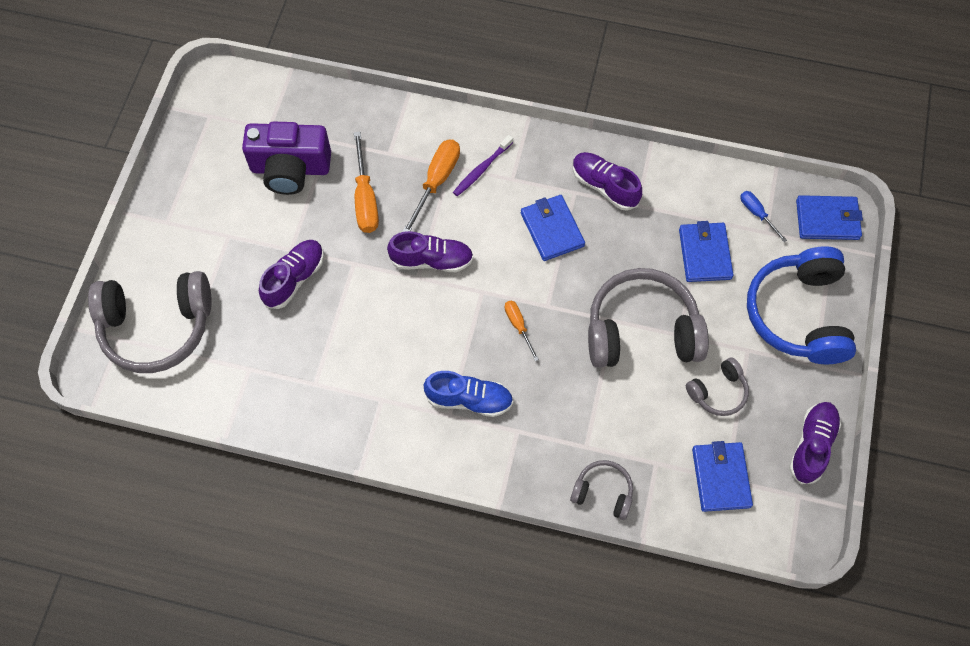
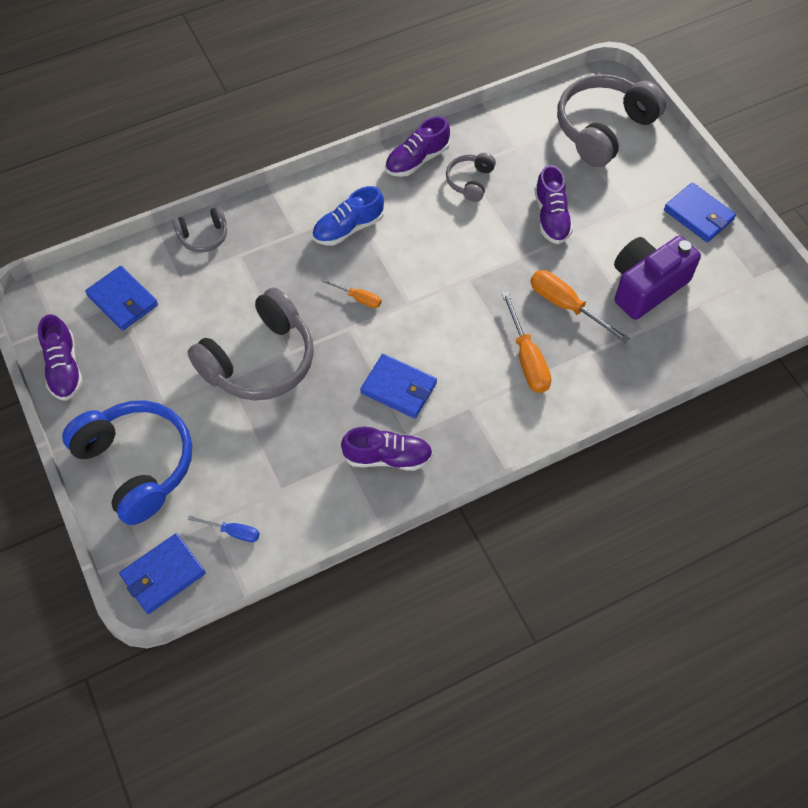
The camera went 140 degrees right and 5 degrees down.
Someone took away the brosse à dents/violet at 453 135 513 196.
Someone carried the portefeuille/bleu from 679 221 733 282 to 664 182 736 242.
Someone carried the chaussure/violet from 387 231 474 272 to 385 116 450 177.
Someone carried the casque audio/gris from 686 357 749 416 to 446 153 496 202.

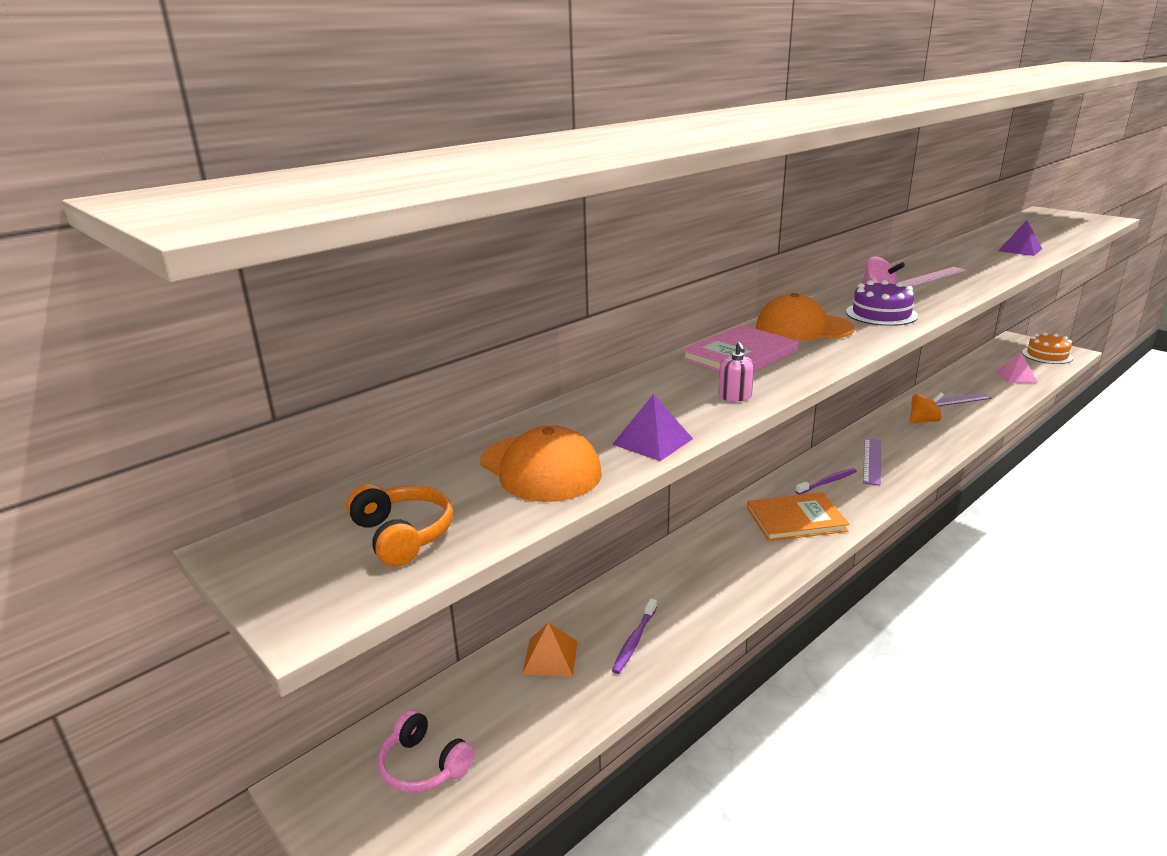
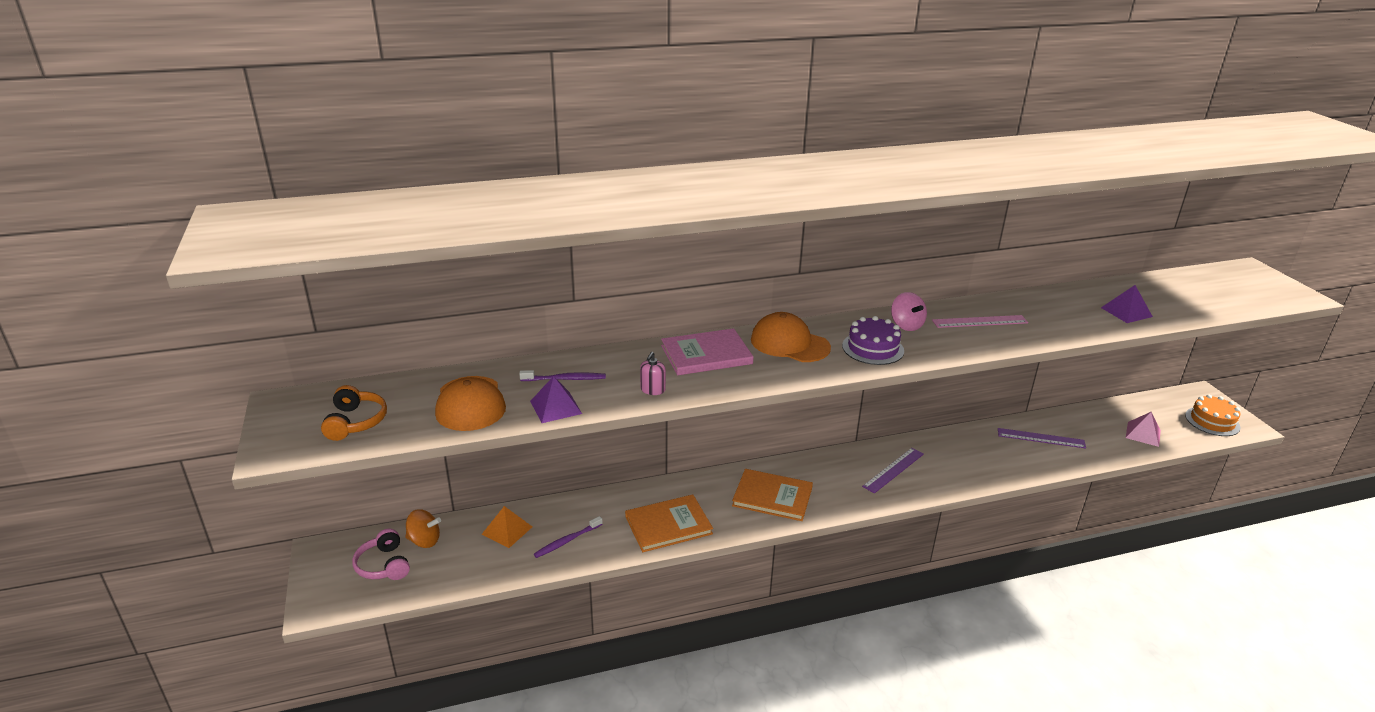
The camera went 25 degrees right and 5 degrees up.
Someone carried the toupie/orange from 909 392 944 423 to 405 509 441 548.
Someone carried the brosse à dents/violet from 795 468 857 495 to 519 370 606 381.
Someone put down the livre/orange at 625 494 713 552.

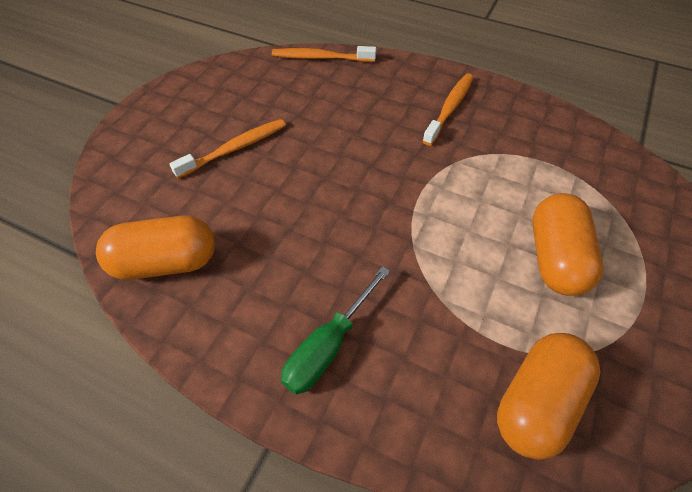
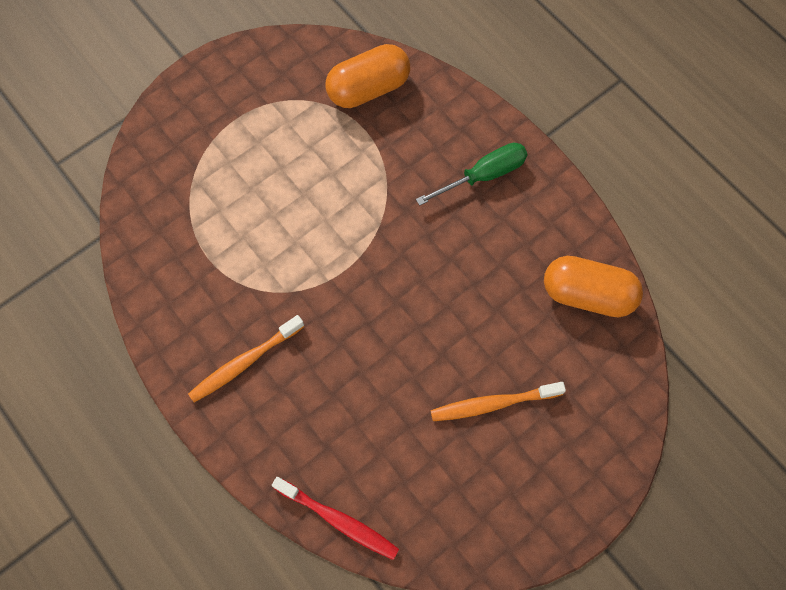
The camera went 155 degrees left and 15 degrees up.
Someone repainted the brosse à dents/orange at 272 46 376 62, which became the brosse à dents/rouge at 272 477 399 560.
Someone took away the gélule/orange at 532 193 603 296.

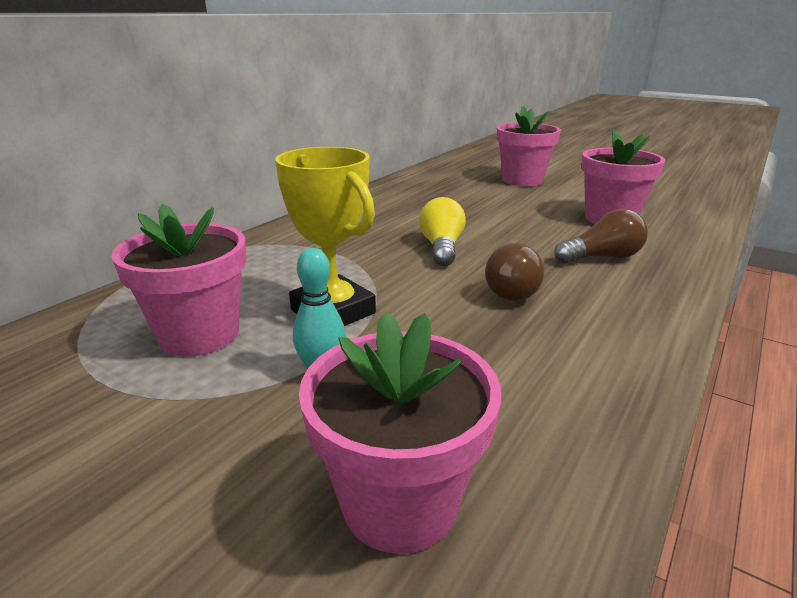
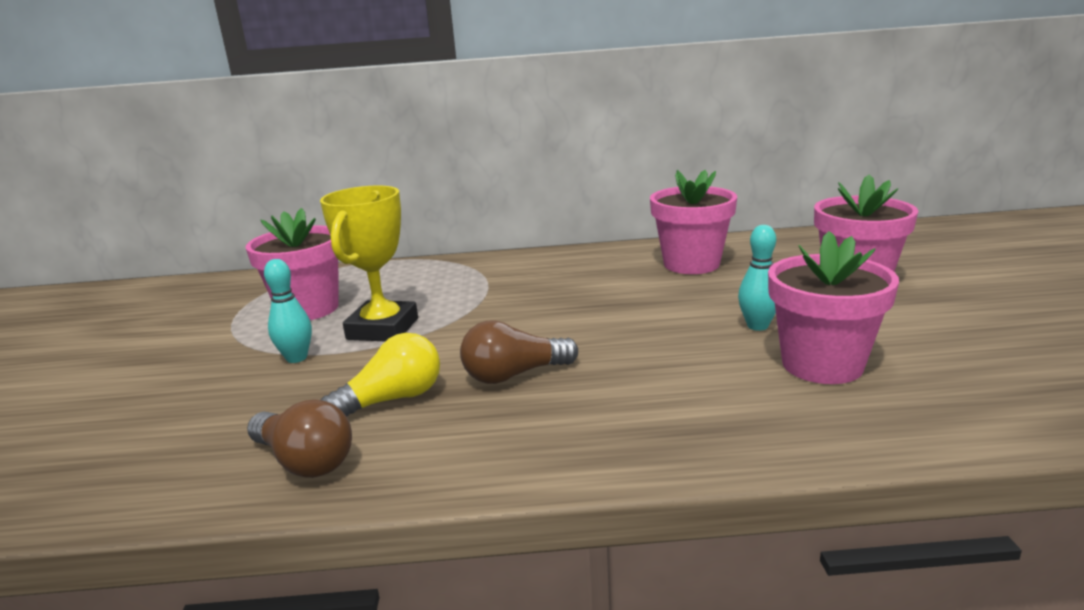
The camera went 55 degrees right and 5 degrees down.
Someone carried the ampoule/jaune from 419 197 466 266 to 321 333 440 416.
Someone carried the ampoule/marron from 554 209 648 264 to 247 399 352 478.
Someone carried the pot de fleurs/rose from 299 312 501 554 to 650 170 737 274.
Someone put down the quille/turquoise at 738 225 776 331.

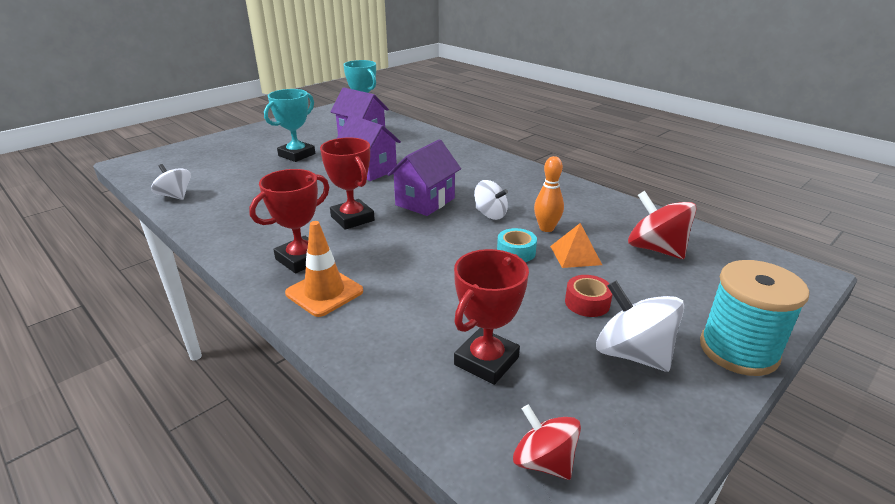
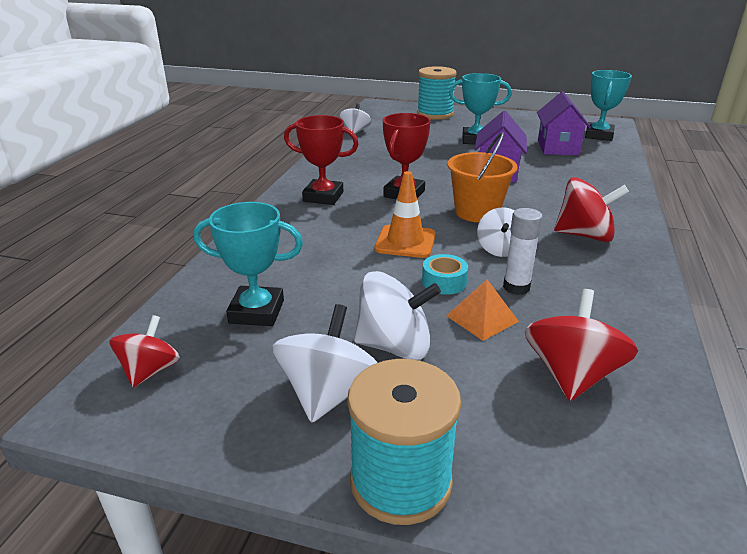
The camera went 60 degrees right and 0 degrees up.
Someone swapped the maison/violet at 387 139 461 216 for the seau/orange at 447 132 517 222.
Someone swapped the quille/orange at 534 156 564 232 for the bâton de colle/blanc at 503 208 543 295.
Someone carried the cône de chantier/orange from 285 221 363 317 to 374 171 436 258.
Someone repainted the trophée/rouge at 454 249 529 385, which became the trophée/turquoise at 193 202 303 326.
Someone swapped the ruban adhésif/rouge at 565 275 613 317 for the toupie/blanc at 354 271 441 360.
Someone put down the bobine/turquoise at 417 66 457 120.
Someone put down the toupie/rouge at 554 177 629 242.

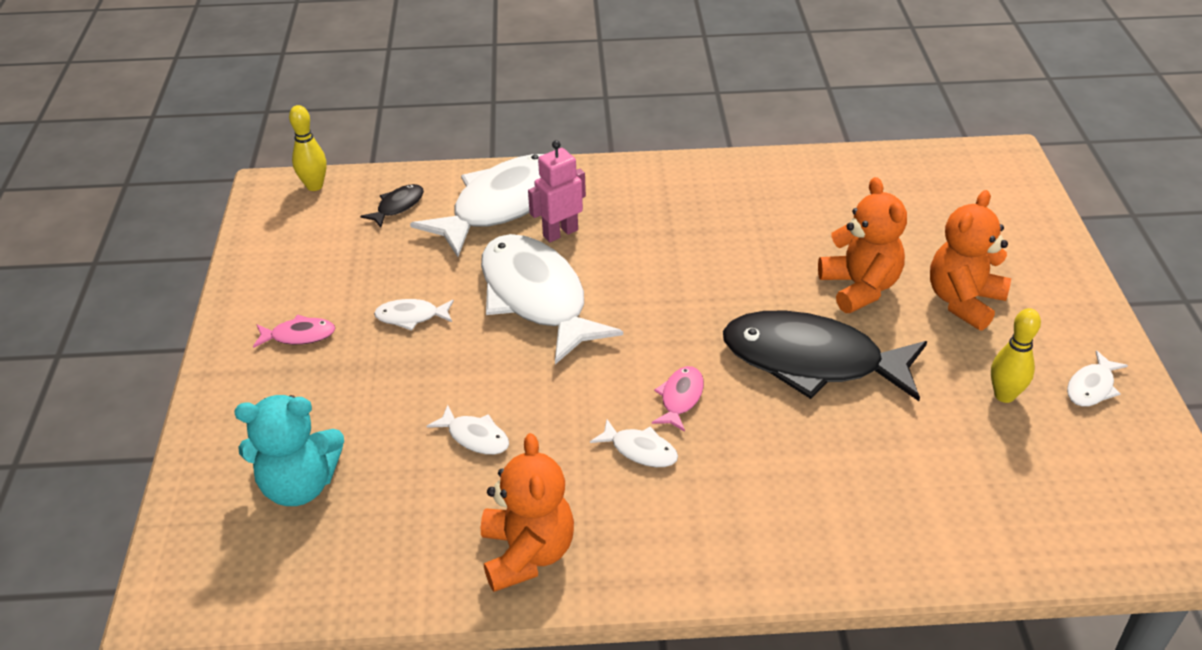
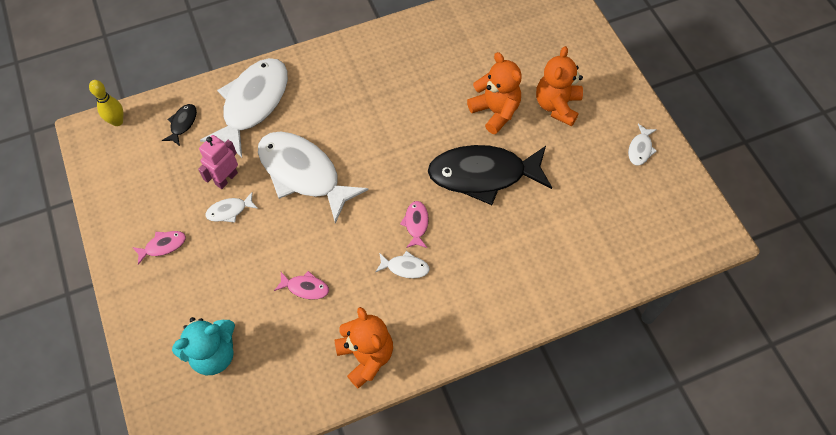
The camera went 20 degrees left and 20 degrees up.
Someone carried the robot/rose from 528 140 586 242 to 198 135 238 189.
Someone took away the quille/jaune at 991 308 1041 403.
Someone repainted the poisson/blanc at 426 405 509 455, which became the poisson/rose at 274 271 329 300.

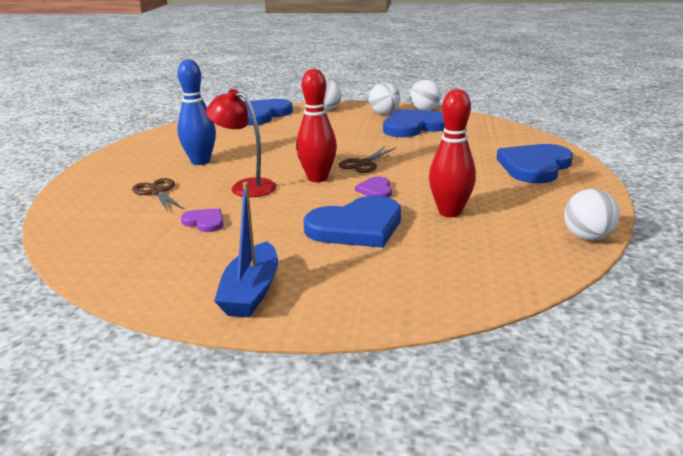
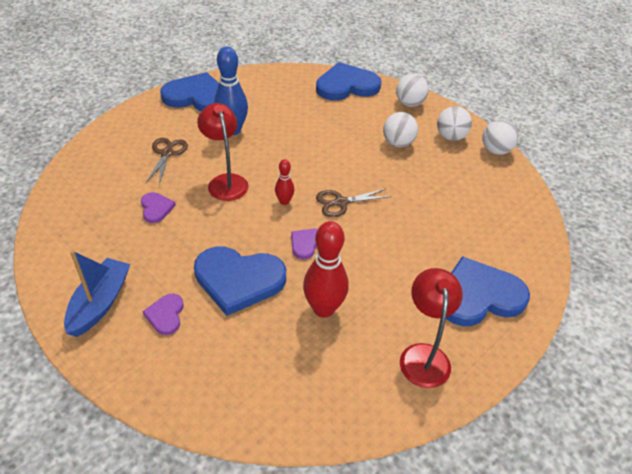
The camera went 35 degrees right and 20 degrees up.
Someone scaled the quille/rouge at 296 69 337 182 by 0.52.
Someone carried the cœur/bleu from 383 109 445 137 to 160 72 219 111.
Someone rotated the bateau/bleu at 214 182 278 317 by 150 degrees clockwise.
Someone carried the balle/blanc from 564 189 620 241 to 383 112 418 147.
Someone put down the lampe/rouge at 400 268 463 388.
Someone put down the cœur/violet at 142 293 184 335.

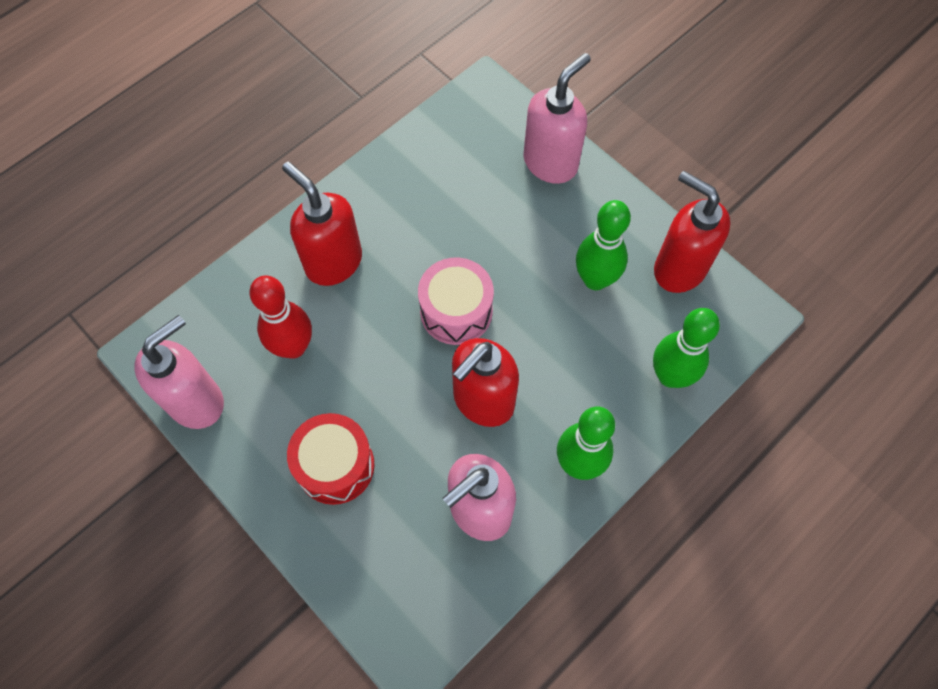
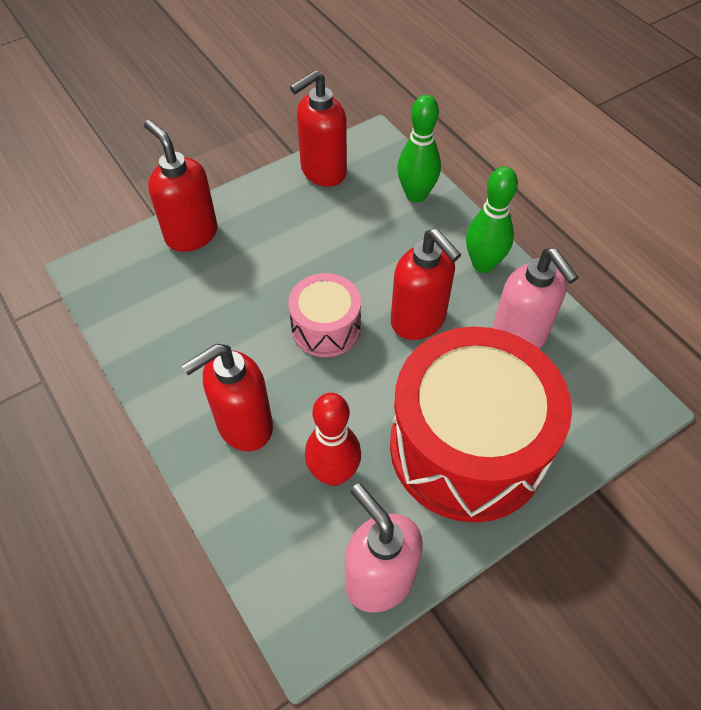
The camera went 80 degrees left and 10 degrees down.
Someone repainted the distributeur de savon/rose at 523 53 591 184, which became the distributeur de savon/rouge at 144 120 218 252.
Someone took away the quille/vert at 576 200 631 290.
Someone scaled the tambour/rouge at 287 413 374 505 by 2.03.

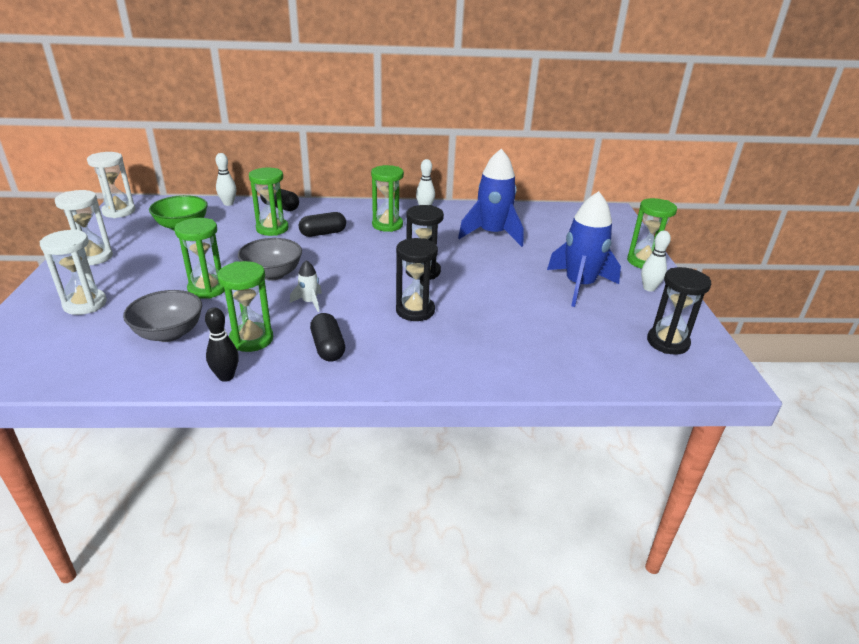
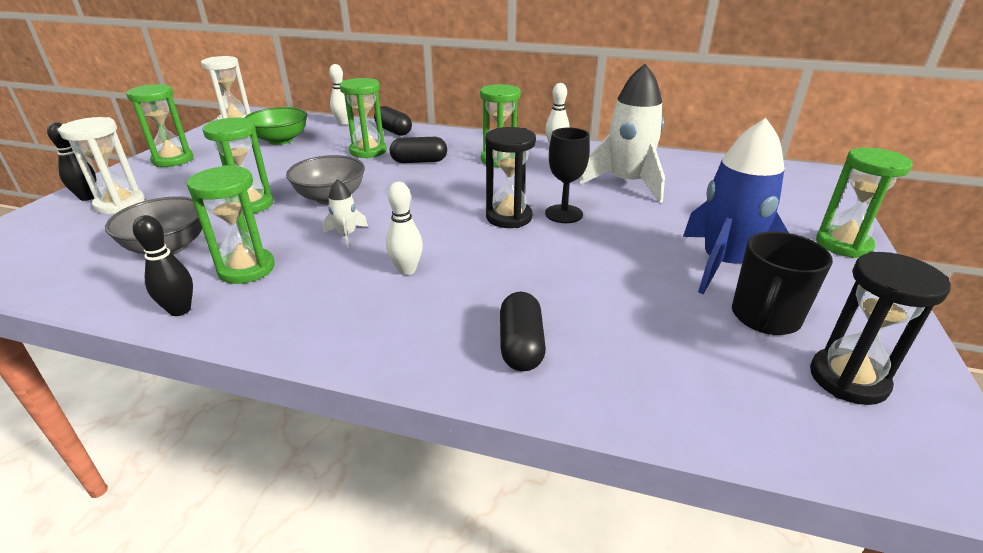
The camera went 20 degrees right and 0 degrees up.
Someone repainted the fusée/bleu at 458 149 524 247, which became the fusée/blanc at 579 64 665 203.
Someone repainted the sablier/blanc at 55 190 113 265, which became the sablier/vert at 126 84 193 167.
Someone carried the quille/blanc from 641 231 671 292 to 386 182 423 275.
Someone took away the sablier/noir at 396 238 438 321.
Someone carried the gélule/noir from 310 313 345 362 to 500 292 546 371.
Someone put down the quille/noir at 47 122 97 201.
Someone put down the verre à pied/noir at 545 128 590 223.
Someone put down the tasse/noir at 732 232 833 335.

